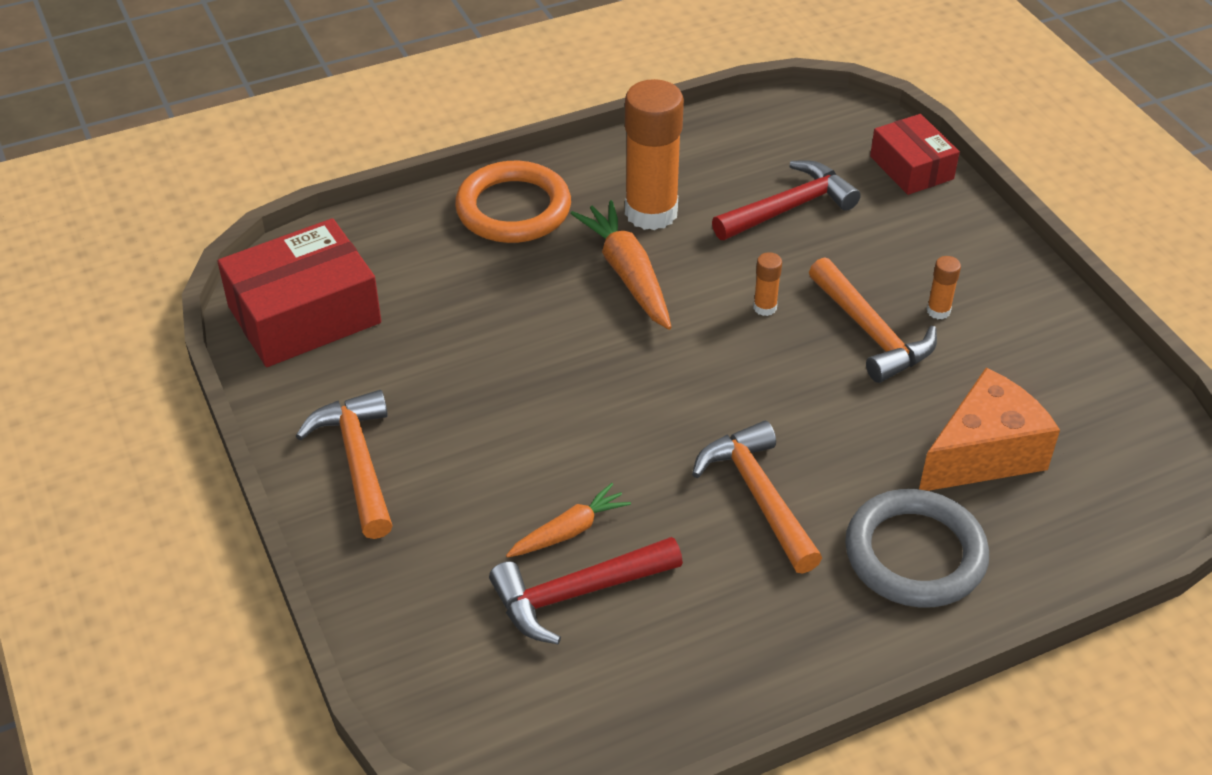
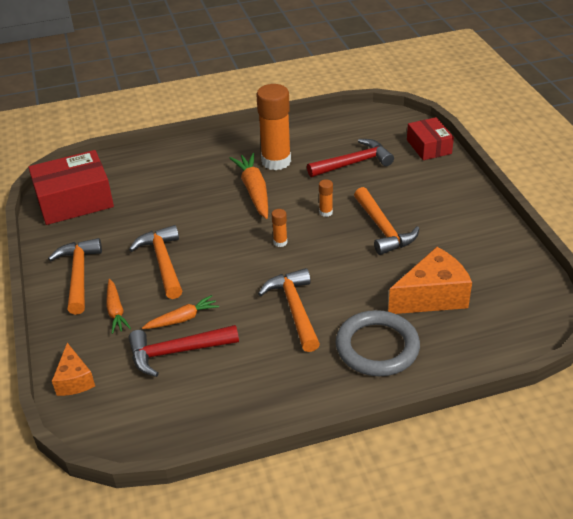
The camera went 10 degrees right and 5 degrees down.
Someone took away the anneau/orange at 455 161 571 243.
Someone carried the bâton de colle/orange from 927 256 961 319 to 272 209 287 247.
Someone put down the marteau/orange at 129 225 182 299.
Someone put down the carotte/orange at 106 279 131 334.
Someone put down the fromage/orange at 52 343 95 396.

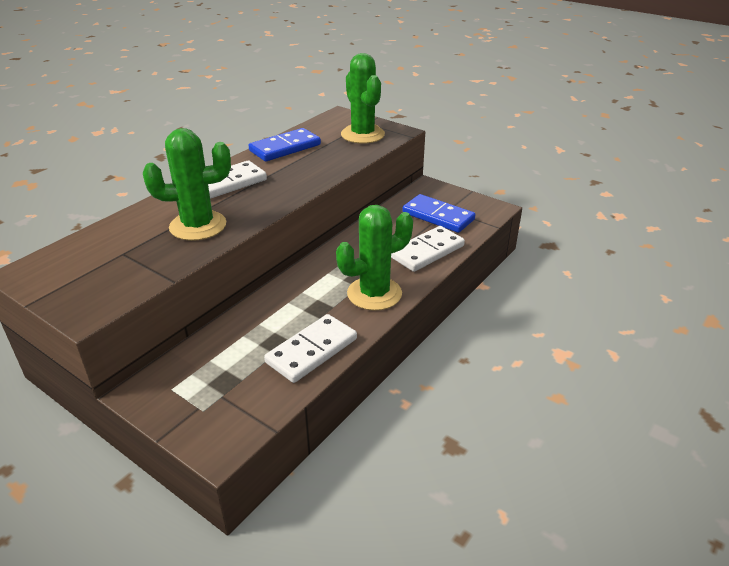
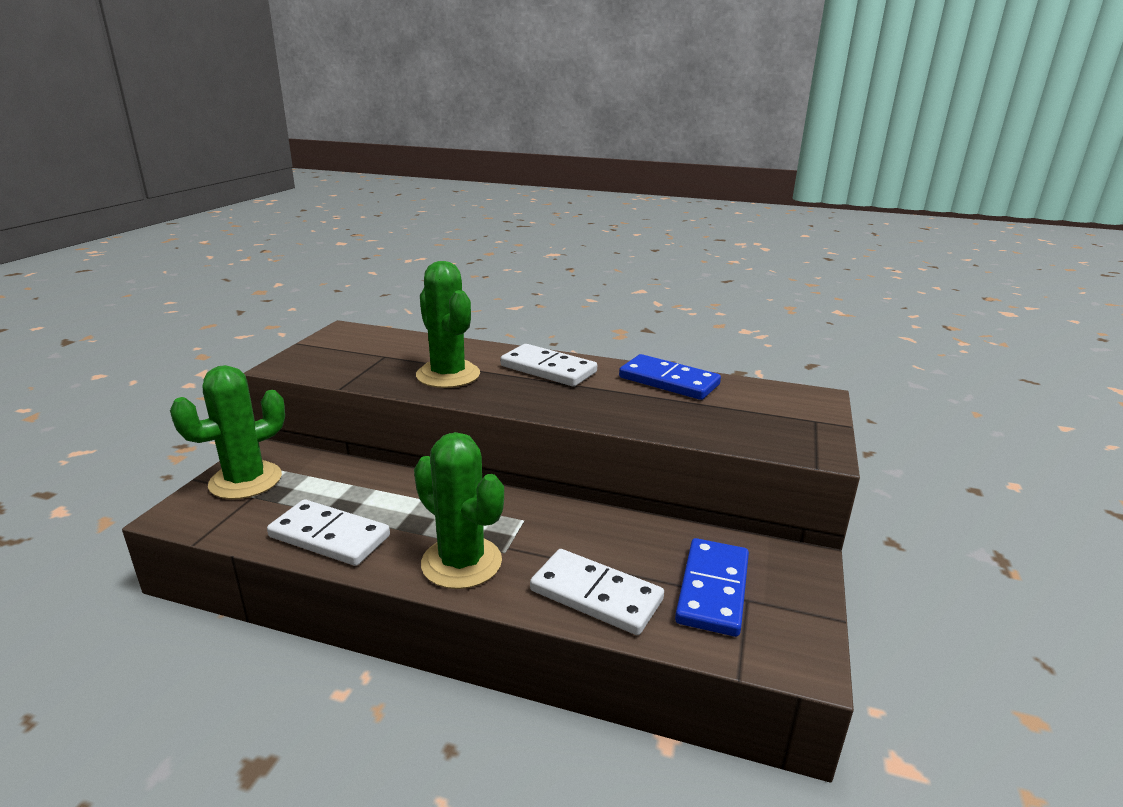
The camera went 70 degrees right and 10 degrees down.
Someone carried the cactus/vert from 341 53 385 144 to 170 365 285 499.

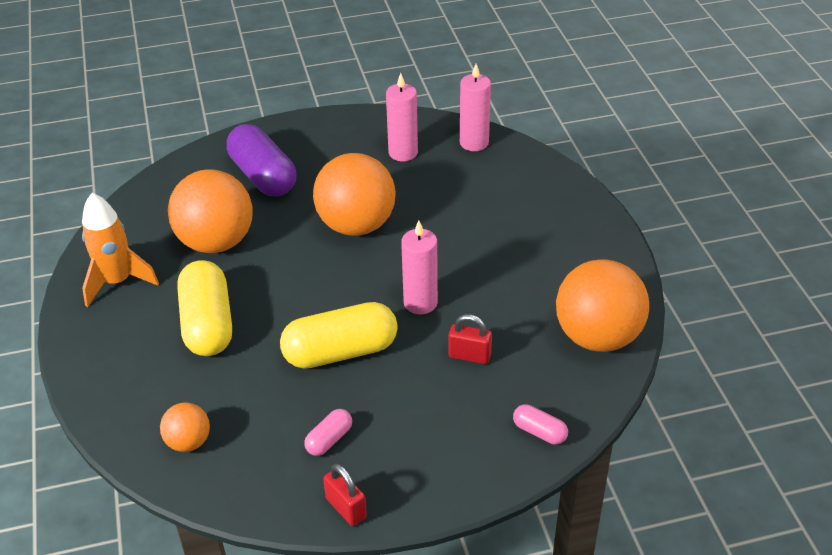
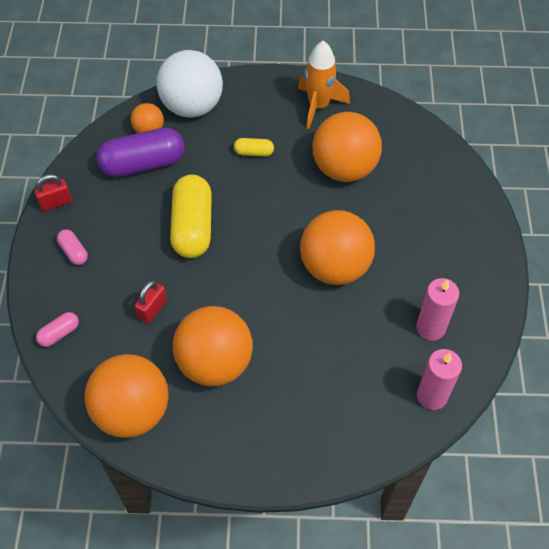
The camera went 105 degrees right and 15 degrees up.
Someone carried the gélule/violet from 227 124 296 197 to 97 127 185 177.
Someone took away the bougie/rose at 401 221 438 314.
Someone scaled the gélule/jaune at 177 260 232 356 by 0.47.
Someone carried the gélule/rose from 304 409 352 456 to 57 229 88 265.
Someone put down the balle/blanc at 157 50 223 118.
Someone put down the balle/orange at 173 306 253 386.

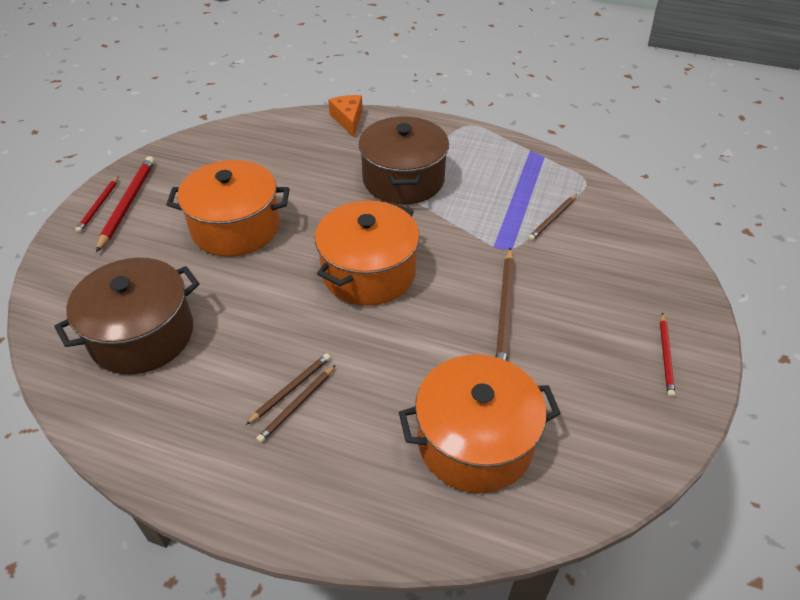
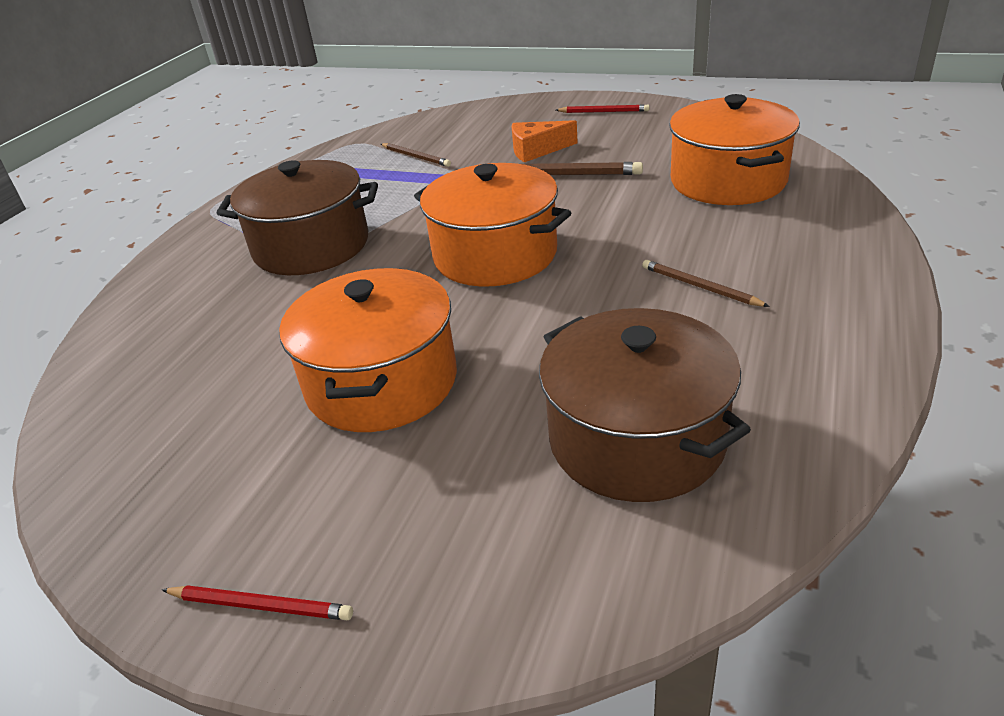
The camera went 85 degrees left and 10 degrees down.
Someone carried the fromage/orange from 328 95 363 137 to 512 120 578 162.
Someone took away the crayon/rouge at 96 156 155 252.
Someone took away the crayon/marron at 256 365 336 443.

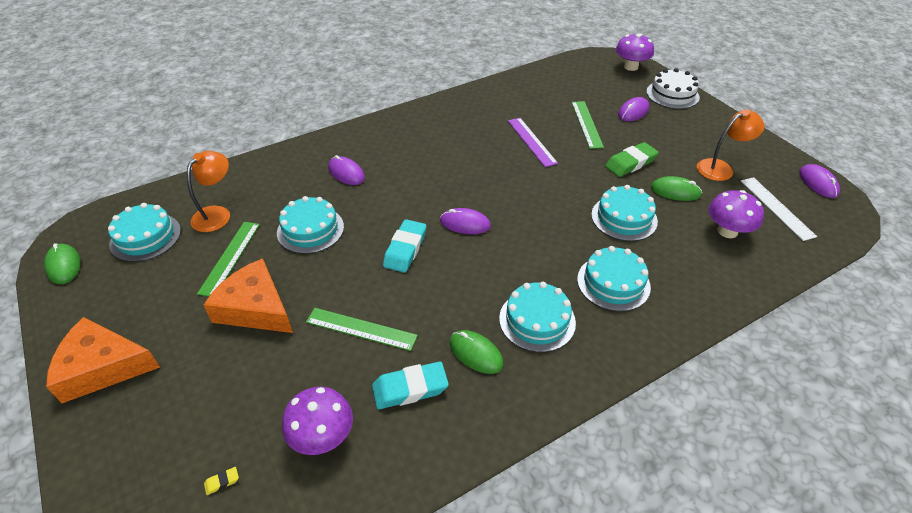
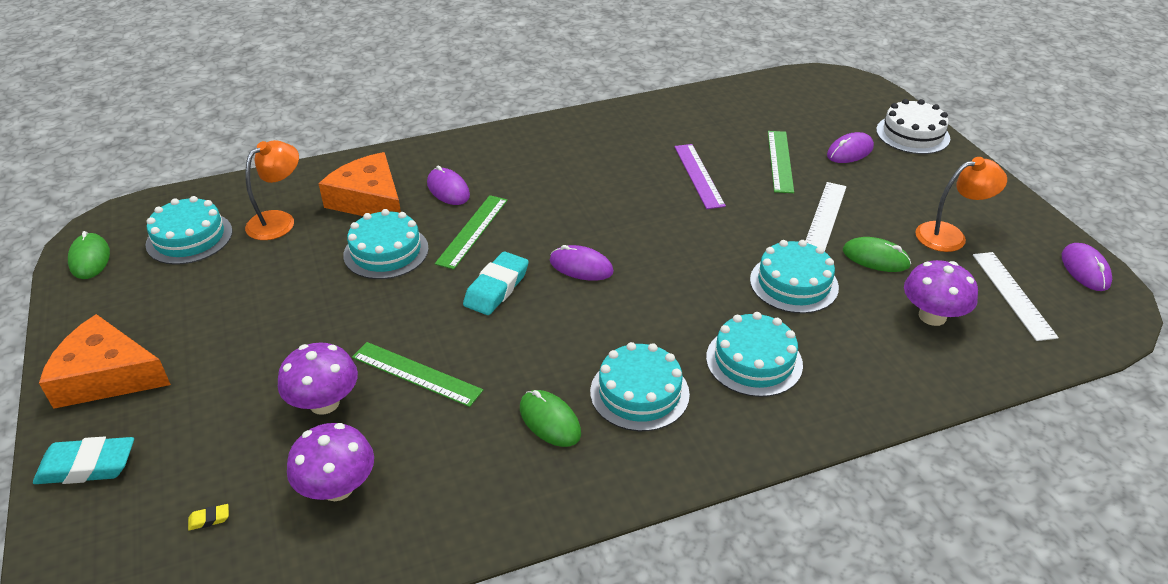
The camera went 10 degrees right and 5 degrees down.
Someone carried the champignon/violet from 616 34 654 71 to 278 343 358 415.
Someone swapped the gomme/vert at 605 142 659 177 for the règle/blanc at 805 182 846 252.
Someone carried the règle/vert from 197 222 260 297 to 435 195 508 270.
Someone carried the fromage/orange from 204 258 293 333 to 318 152 401 216.
Someone carried the gomme/turquoise from 372 361 449 409 to 33 436 134 484.

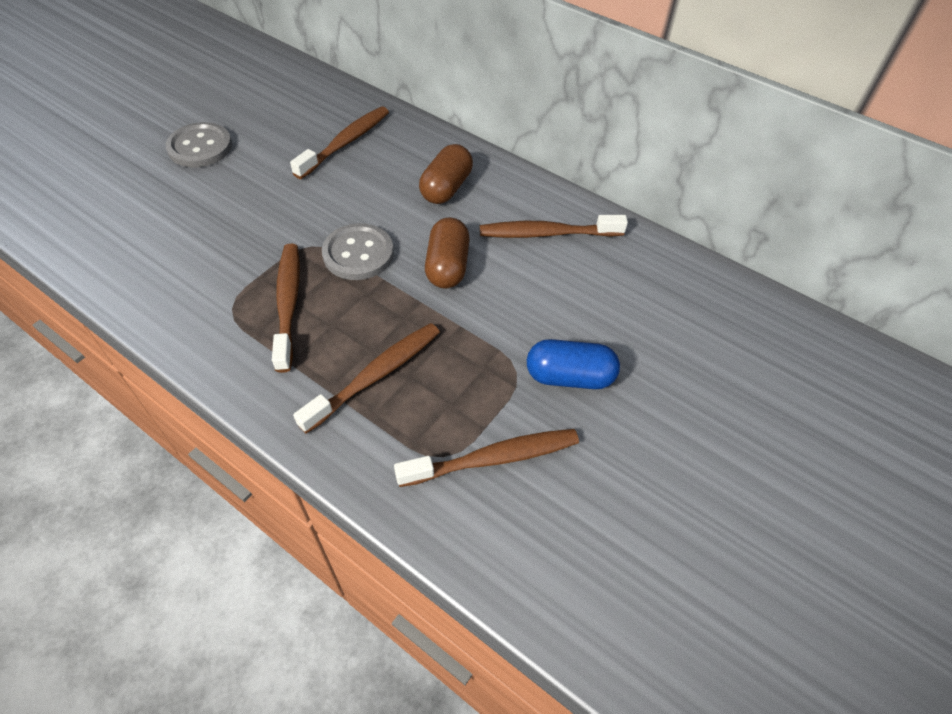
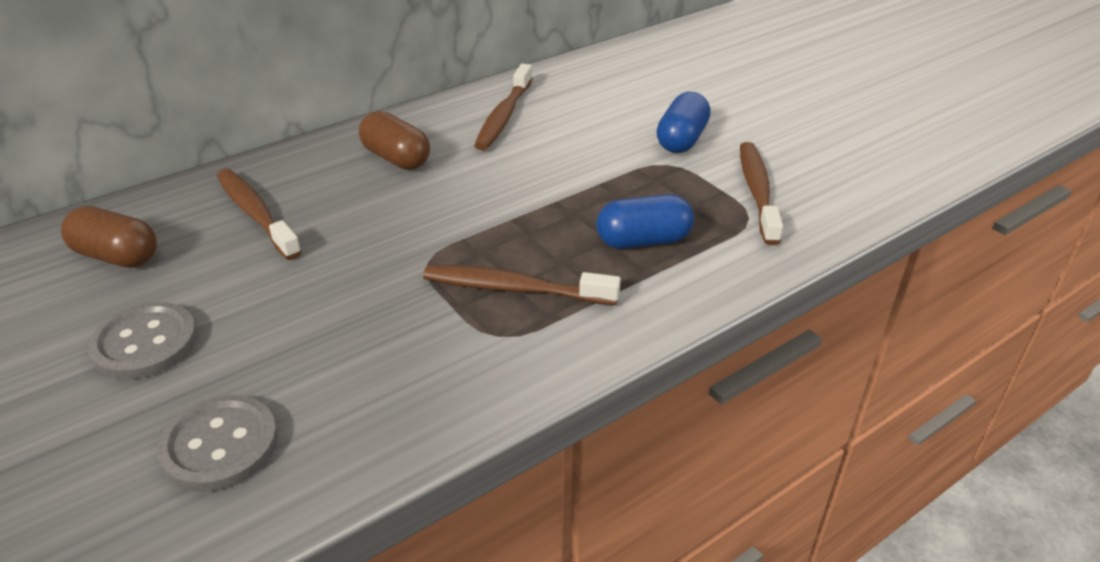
The camera went 70 degrees left and 15 degrees down.
Someone carried the gélule/marron from 425 218 470 288 to 61 206 157 268.
Someone carried the bouton/gris from 322 223 394 280 to 157 395 278 492.
Someone swapped the brosse à dents/marron at 293 323 440 434 for the gélule/bleu at 596 194 694 249.

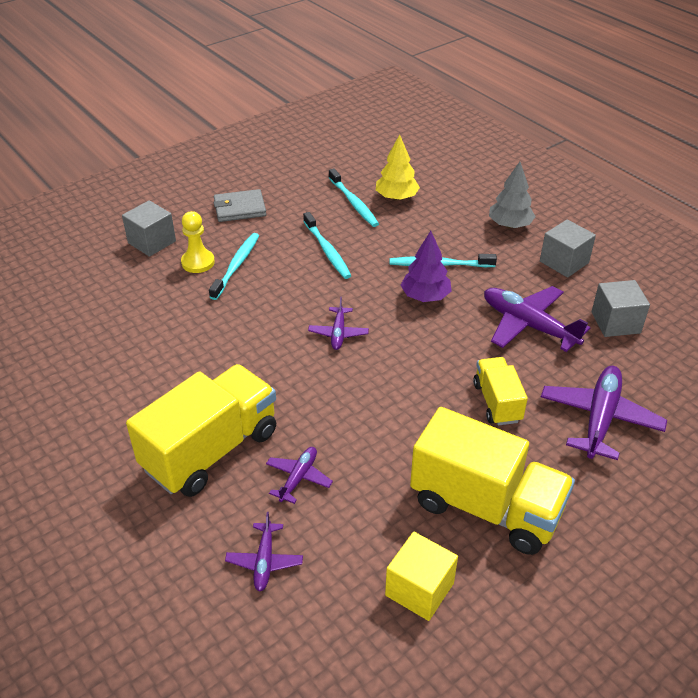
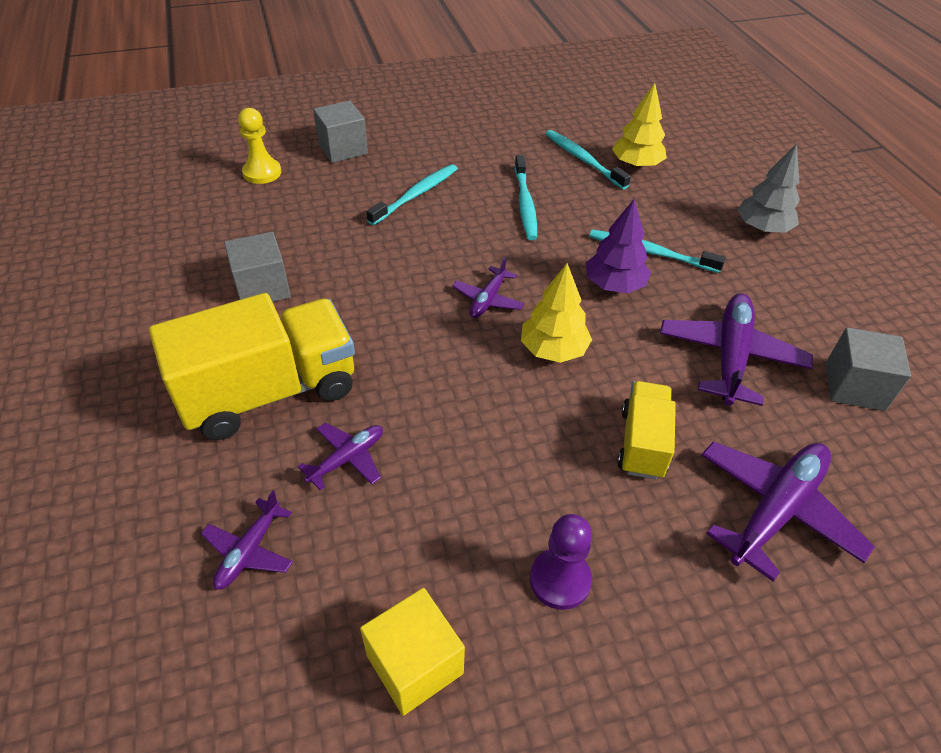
The camera went 20 degrees right and 5 degrees up.
Someone rotated the brosse à dents/turquoise at 328 168 379 227 by 150 degrees clockwise.
Someone took away the portefeuille/gris at 214 189 266 222.
Someone carried the pion/jaune from 181 211 215 273 to 238 108 281 184.
Someone carried the cube/gris from 540 219 596 278 to 224 232 291 302.
Someone rotated the avion/violet at 484 286 590 352 by 45 degrees clockwise.
Someone swapped the camion/jaune at 410 407 575 555 for the pion/violet at 530 514 592 610.
Someone put down the arbre/jaune at 521 263 592 363.

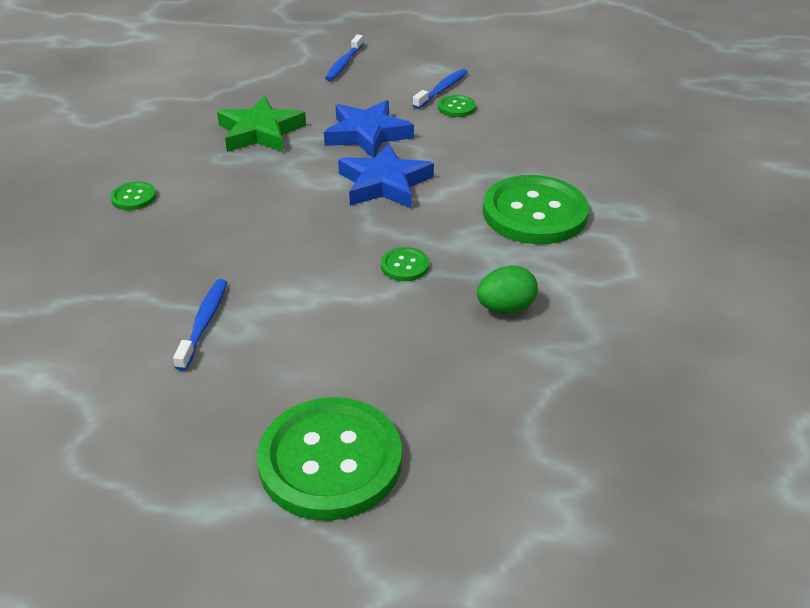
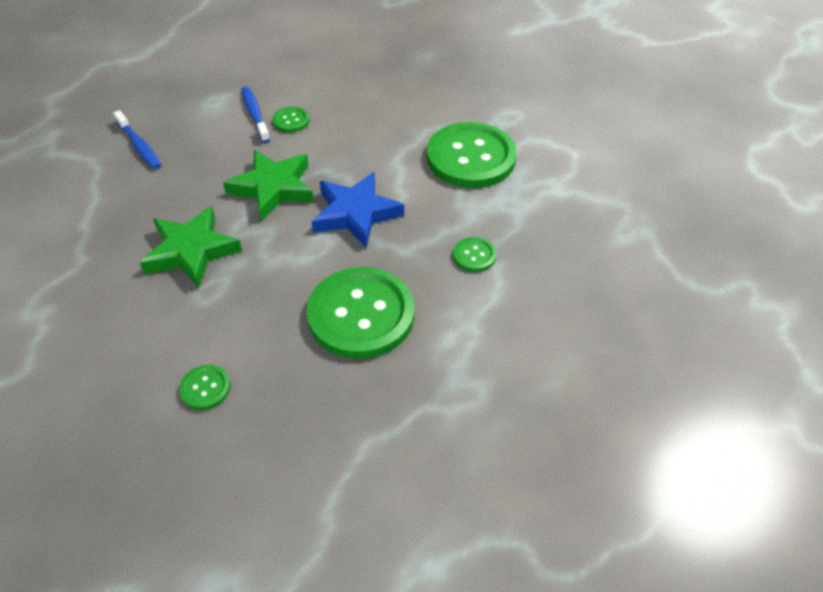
The camera went 55 degrees left and 10 degrees up.
Someone repainted the étoile/bleu at 324 100 414 158, which became the étoile/vert at 223 150 314 221.
Someone took away the œuf/vert at 477 265 538 313.
Someone took away the brosse à dents/bleu at 173 279 227 371.
Someone carried the bouton/vert from 257 397 402 521 to 306 267 414 359.

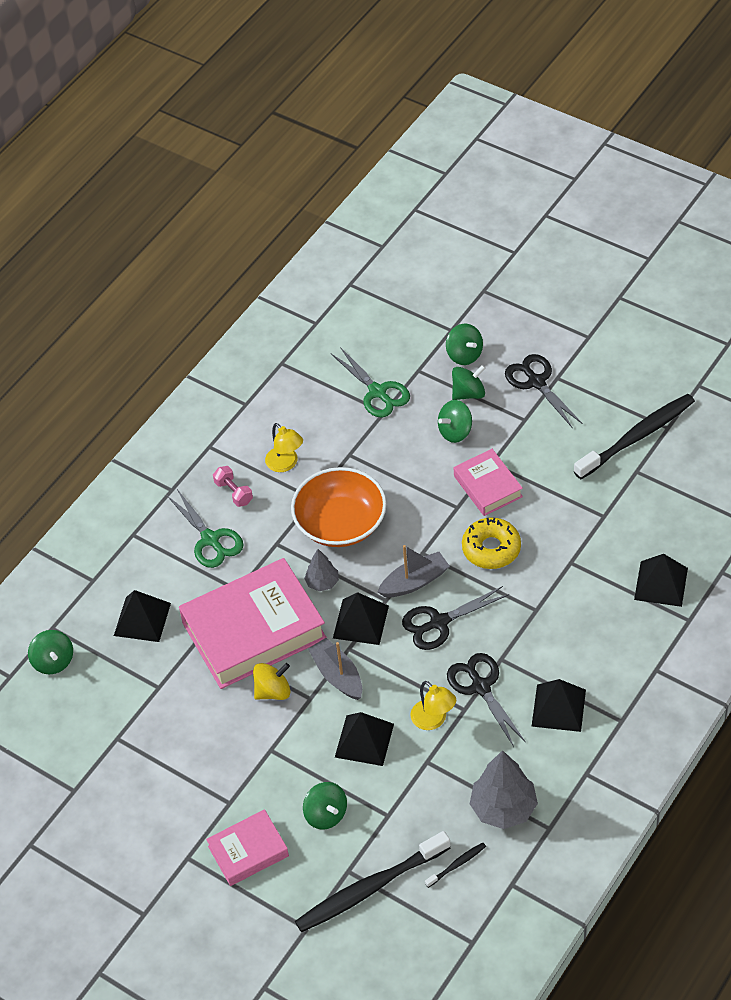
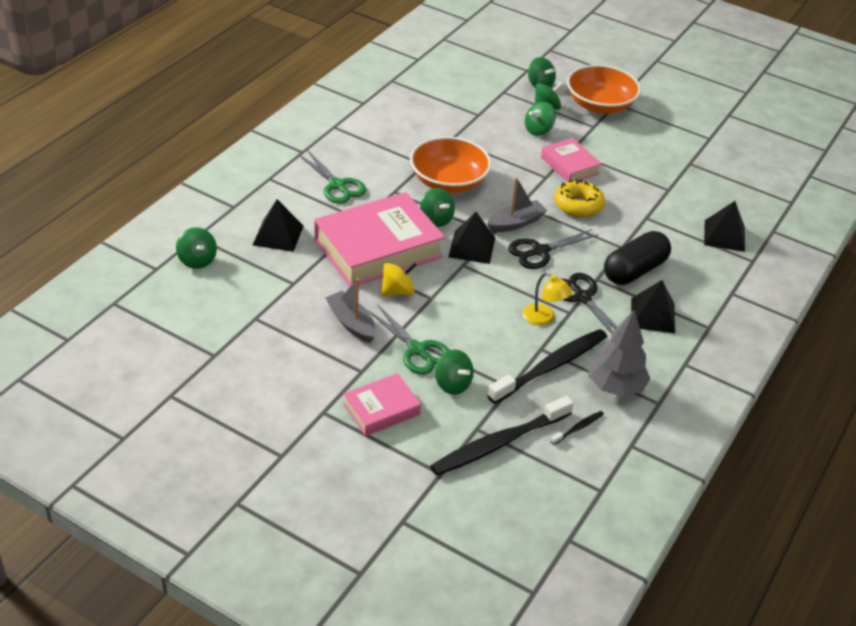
The camera went 10 degrees left and 10 degrees down.
Someone carried the ciseaux/vert from 331 347 410 417 to 368 305 449 375.
Someone swapped the ciseaux/noir at 505 354 583 428 for the bol/orange at 567 65 641 113.
Someone carried the brosse à dents/noir from 574 394 695 479 to 487 329 607 404.
Someone took away the lampe/jaune at 265 423 303 472.
Someone took away the haltère/rose at 213 466 253 507.
Someone swapped the arbre/gris at 304 549 339 591 for the toupie/vert at 420 188 455 227.
Someone carried the bateau/gris from 308 638 362 700 to 325 278 376 343.
Someone took away the pyramide/noir at 335 712 394 766.
Someone put down the gélule/noir at 604 231 671 285.

